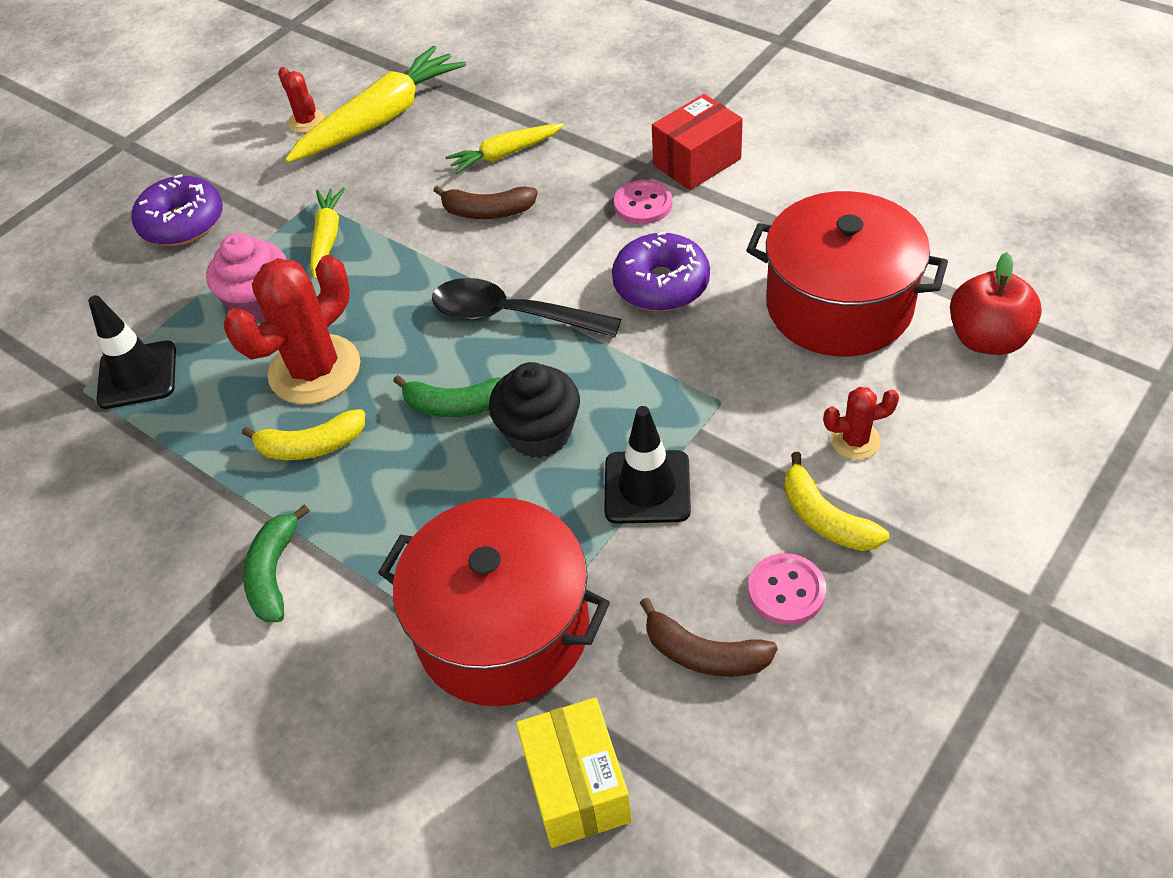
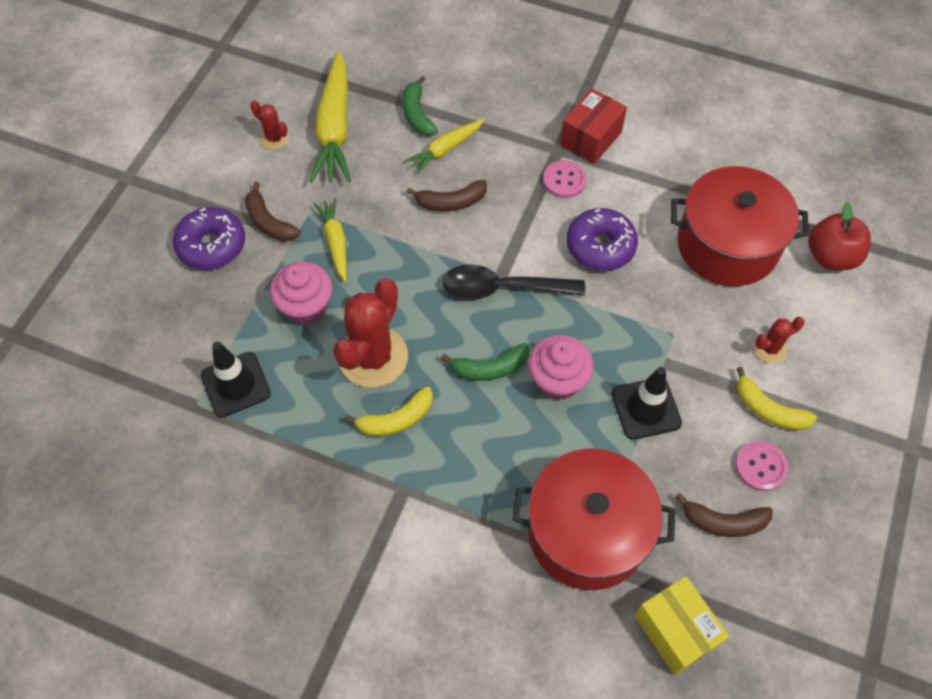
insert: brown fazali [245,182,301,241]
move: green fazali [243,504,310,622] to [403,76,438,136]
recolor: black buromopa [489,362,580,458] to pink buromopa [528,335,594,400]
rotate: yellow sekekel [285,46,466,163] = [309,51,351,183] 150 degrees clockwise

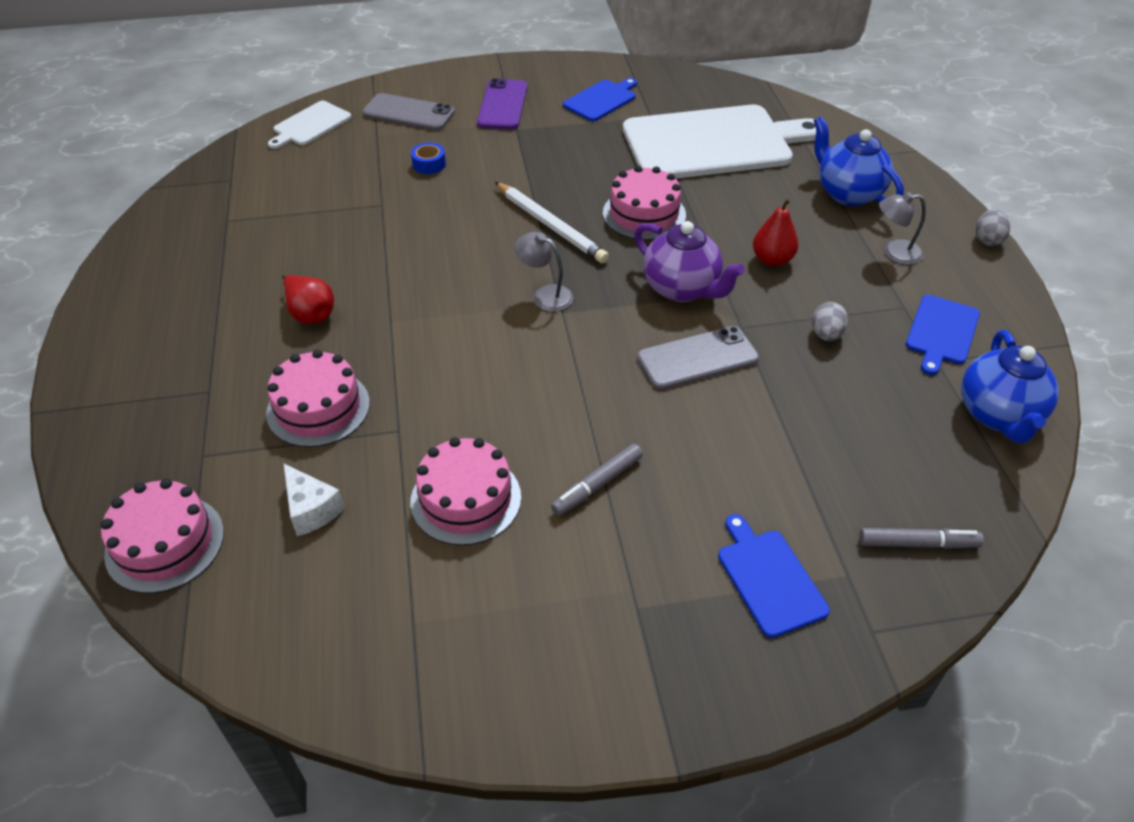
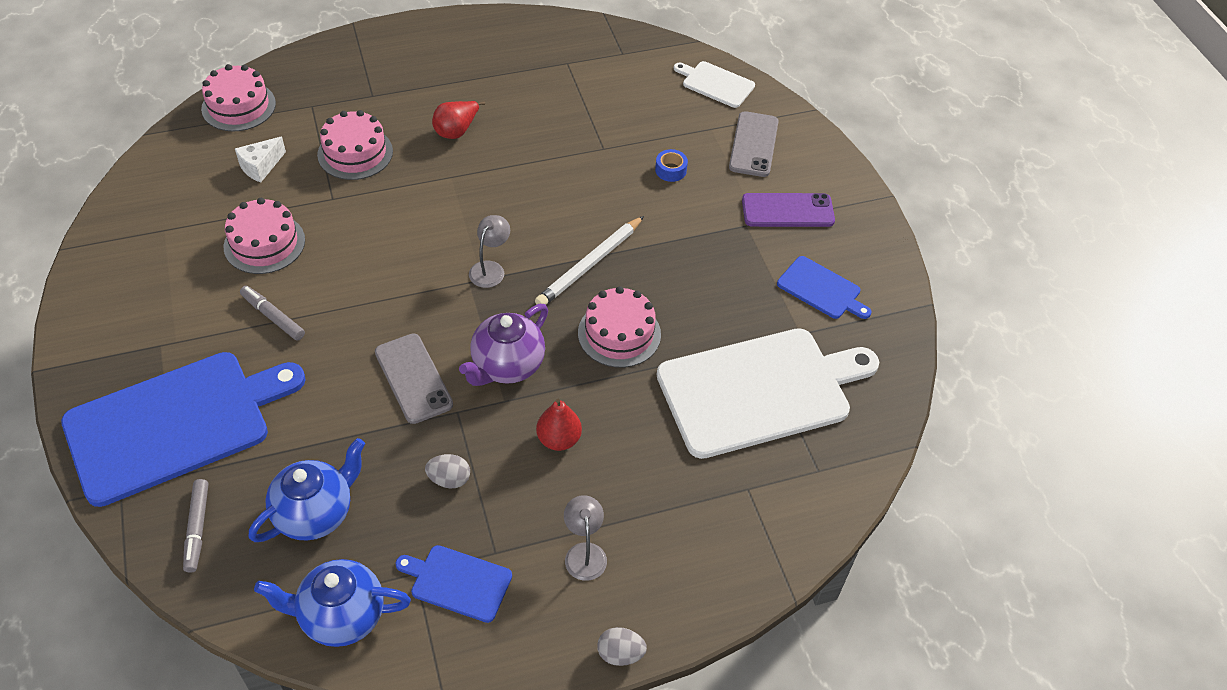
move: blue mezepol [814,116,904,206] to [248,438,365,542]
rotate: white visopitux [623,105,816,179] = [657,328,879,459] 90 degrees counterclockwise
resize: blue visopitux [718,514,830,638] = [61,352,306,507] x2.18

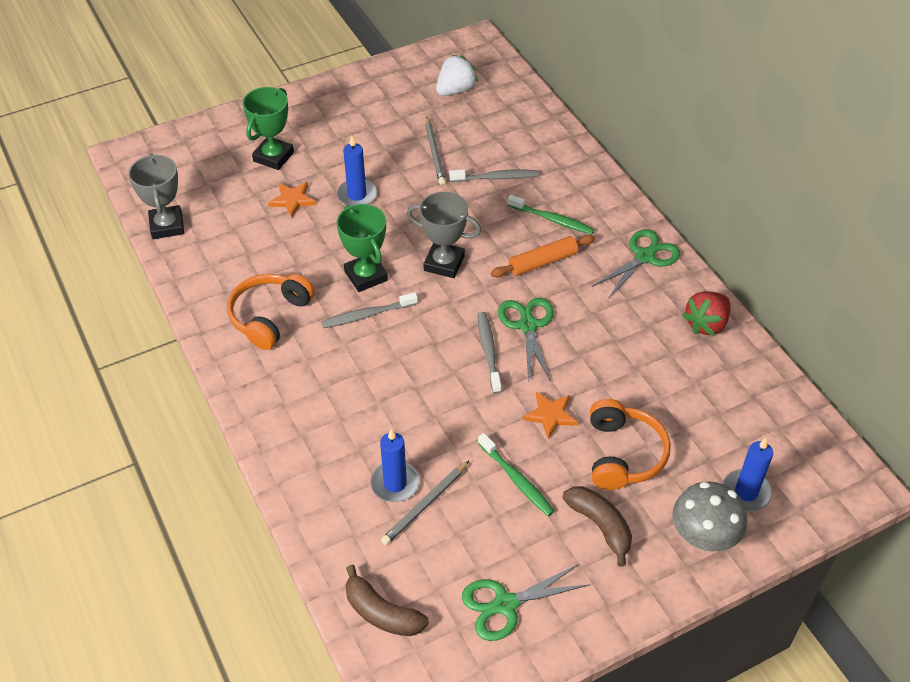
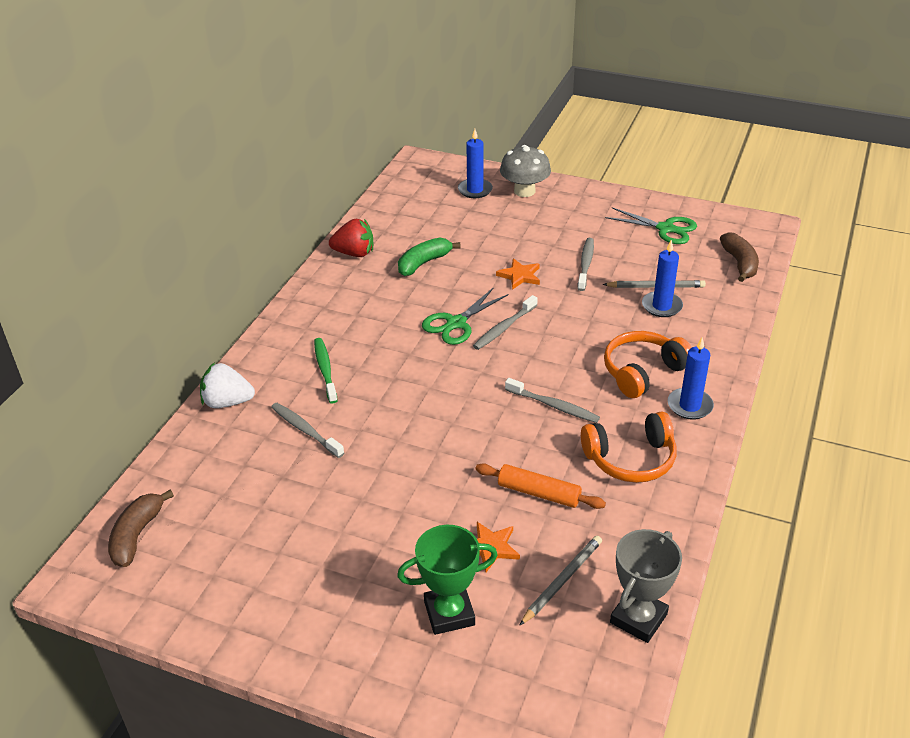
delete: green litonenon [336,204,388,292]; grey litonenon [407,192,481,278]; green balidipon [592,229,680,299]
insert: green fazali [398,237,461,276]
move: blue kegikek [337,136,377,206] to [668,338,714,420]; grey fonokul [425,116,446,185] to [519,536,602,626]; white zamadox [436,55,478,96] to [200,362,255,408]; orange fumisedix [491,235,595,277] to [475,463,606,509]; brown fazali [562,486,632,567] to [108,490,174,567]; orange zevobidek [590,399,671,490] to [604,331,692,398]
recolor: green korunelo [478,433,554,516] to grey korunelo [577,238,594,291]

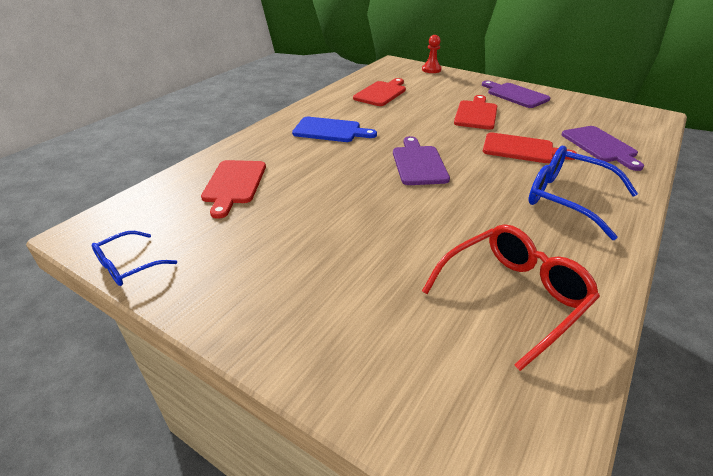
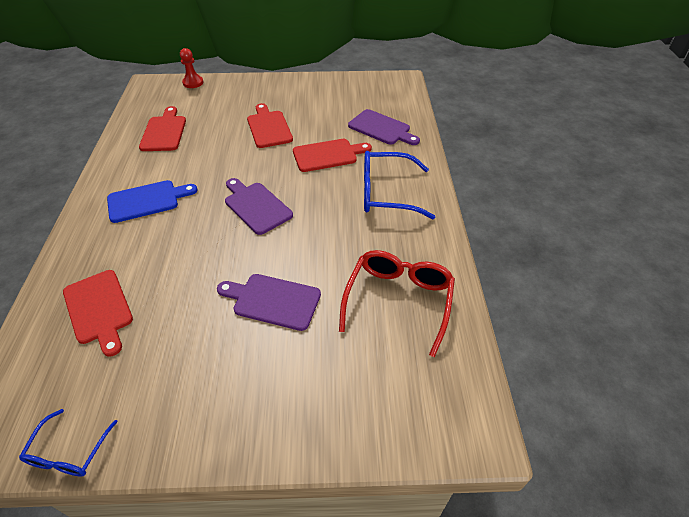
move: purple visopitux [482,81,550,108] to [217,274,321,331]

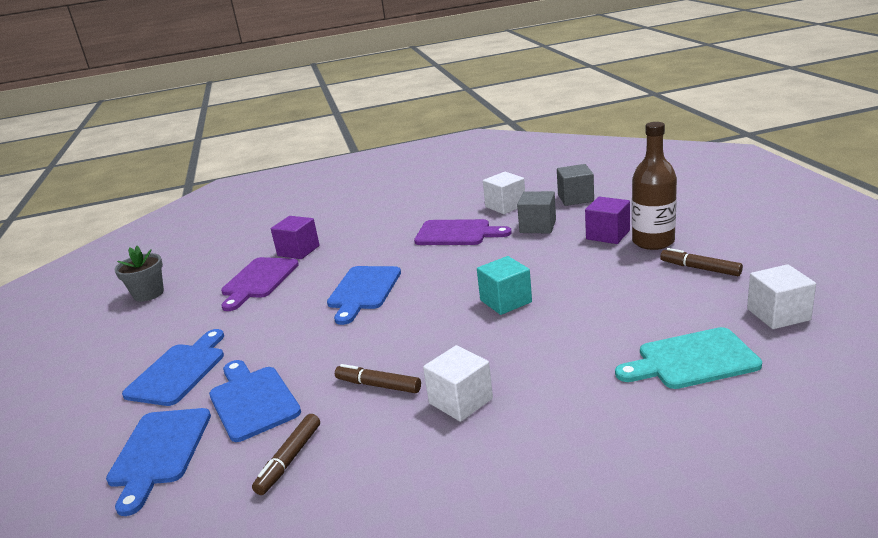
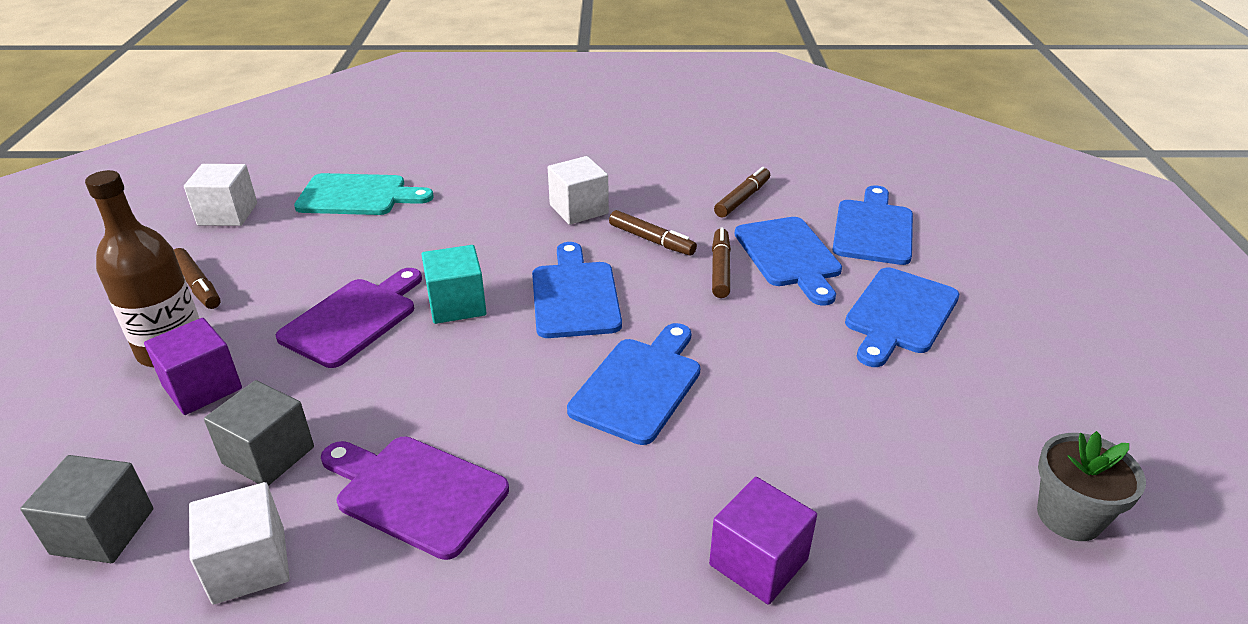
insert: blue visopitux [532,242,622,338]; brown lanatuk [712,228,731,298]
move: purple visopitux [221,257,299,311] to [276,268,422,368]

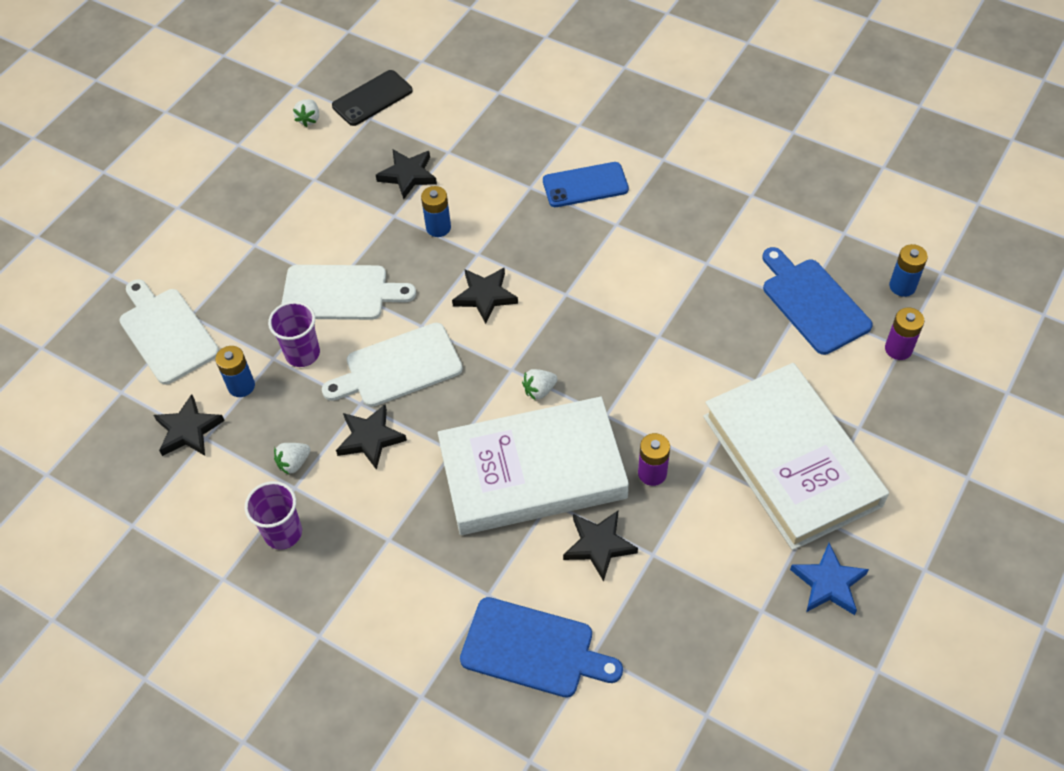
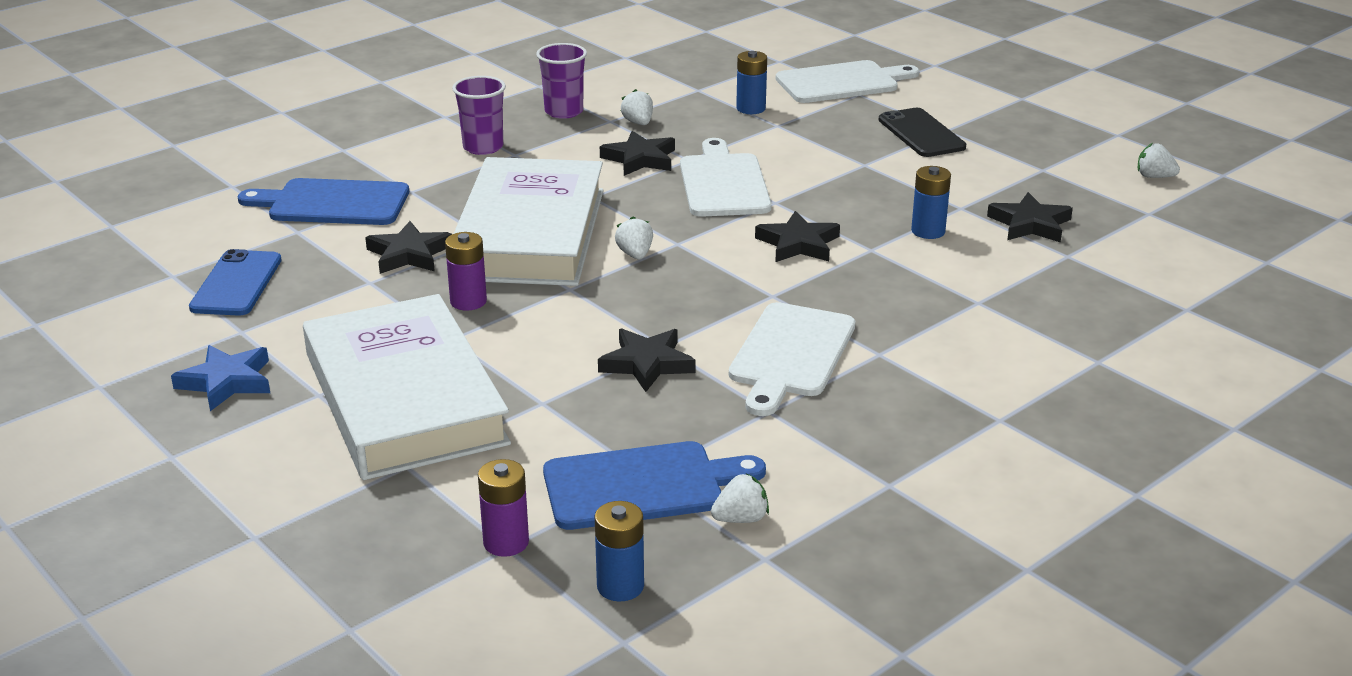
insert: white zamadox [711,473,769,523]
move: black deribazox [154,394,225,456] to [598,328,696,392]; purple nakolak [268,301,320,367] to [452,76,506,155]; white visopitux [282,265,416,320] to [729,302,855,416]; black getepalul [332,70,412,126] to [878,108,966,157]; blue getepalul [543,162,629,207] to [189,249,282,316]
rotate: blue visopitux [460,597,623,698] = [238,178,409,225] 60 degrees clockwise; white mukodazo [703,363,889,550] = [303,294,511,480] 75 degrees clockwise

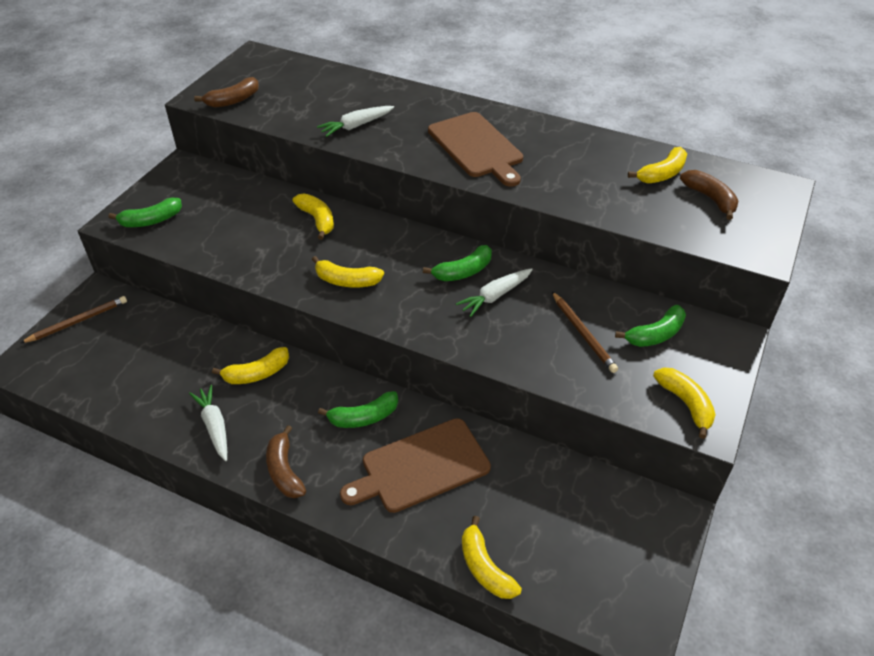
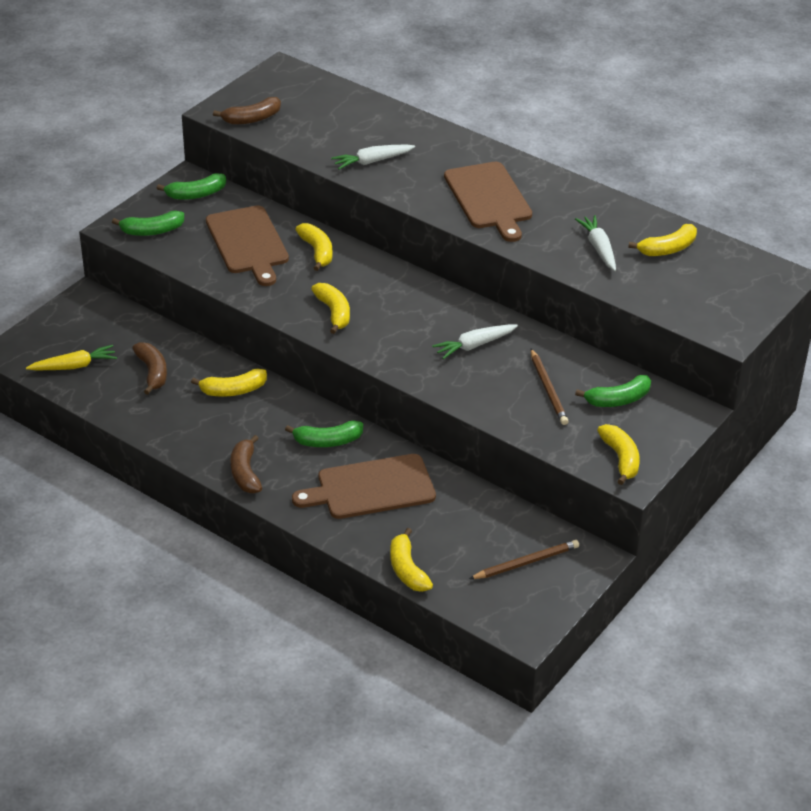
insert: yellow sekekel [26,345,117,370]; brown visopitux [206,205,289,286]
move: brown fonokul [21,296,127,343] to [469,540,579,579]; white sekekel [189,385,227,461] to [575,215,616,271]; green fazali [423,245,492,281] to [157,173,226,200]; brown fazali [680,170,738,220] to [132,342,167,395]
rotate: yellow fazali [312,256,384,287] = [311,283,350,334] 135 degrees counterclockwise

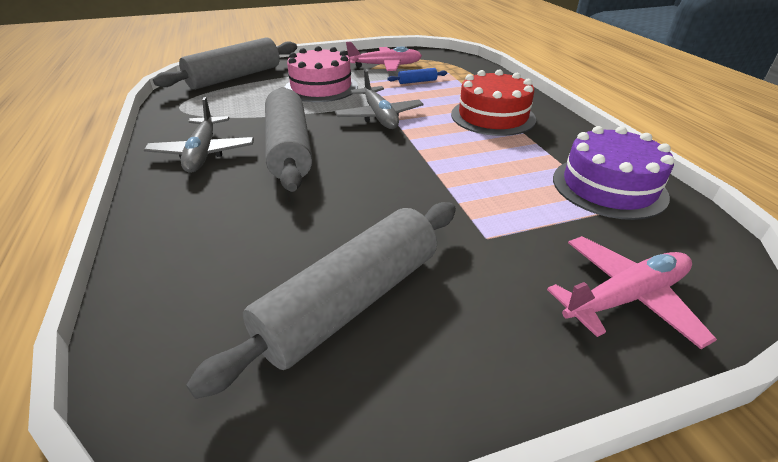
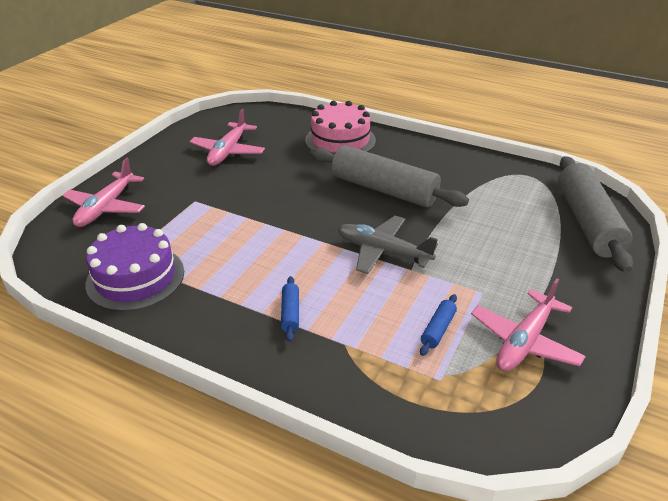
delete: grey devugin [144,97,254,173]
move: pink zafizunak [284,46,358,102] to [305,101,376,155]
replace: grey fumisedix [186,202,456,399] to pink devugin [189,109,265,166]; red zafizunak [451,69,536,136] to blue fumisedix [281,276,299,342]

